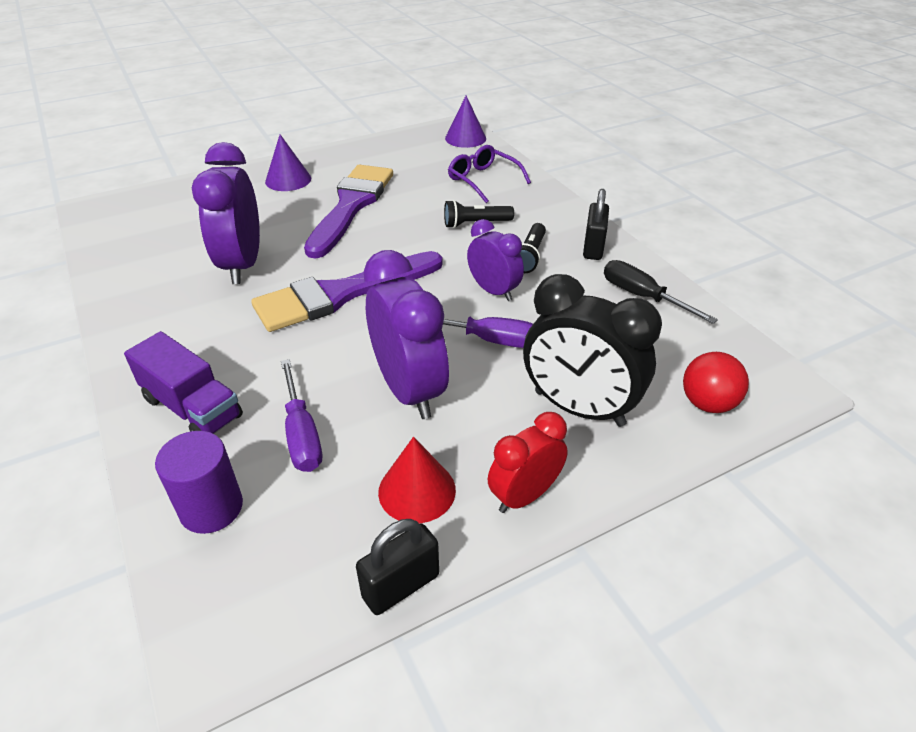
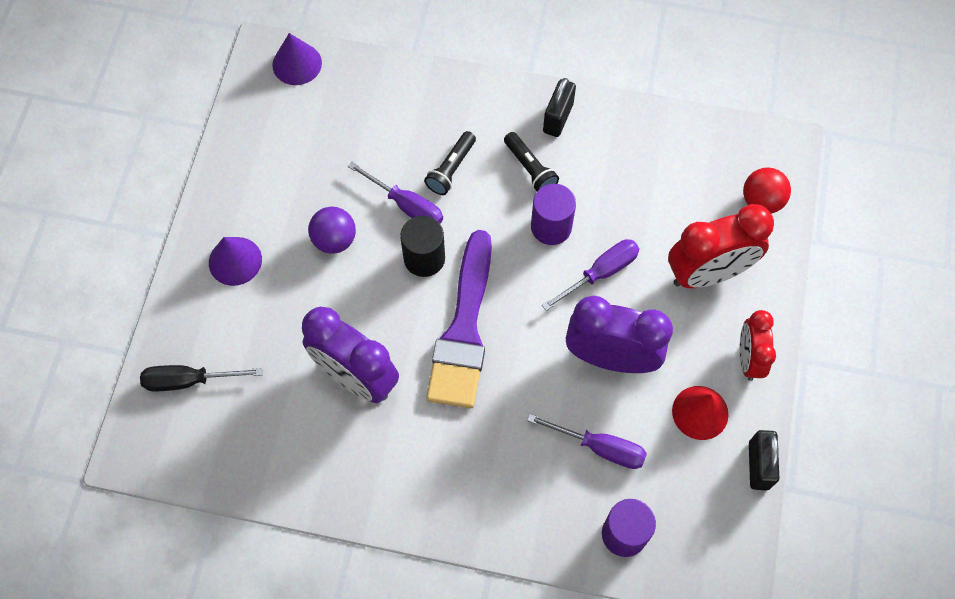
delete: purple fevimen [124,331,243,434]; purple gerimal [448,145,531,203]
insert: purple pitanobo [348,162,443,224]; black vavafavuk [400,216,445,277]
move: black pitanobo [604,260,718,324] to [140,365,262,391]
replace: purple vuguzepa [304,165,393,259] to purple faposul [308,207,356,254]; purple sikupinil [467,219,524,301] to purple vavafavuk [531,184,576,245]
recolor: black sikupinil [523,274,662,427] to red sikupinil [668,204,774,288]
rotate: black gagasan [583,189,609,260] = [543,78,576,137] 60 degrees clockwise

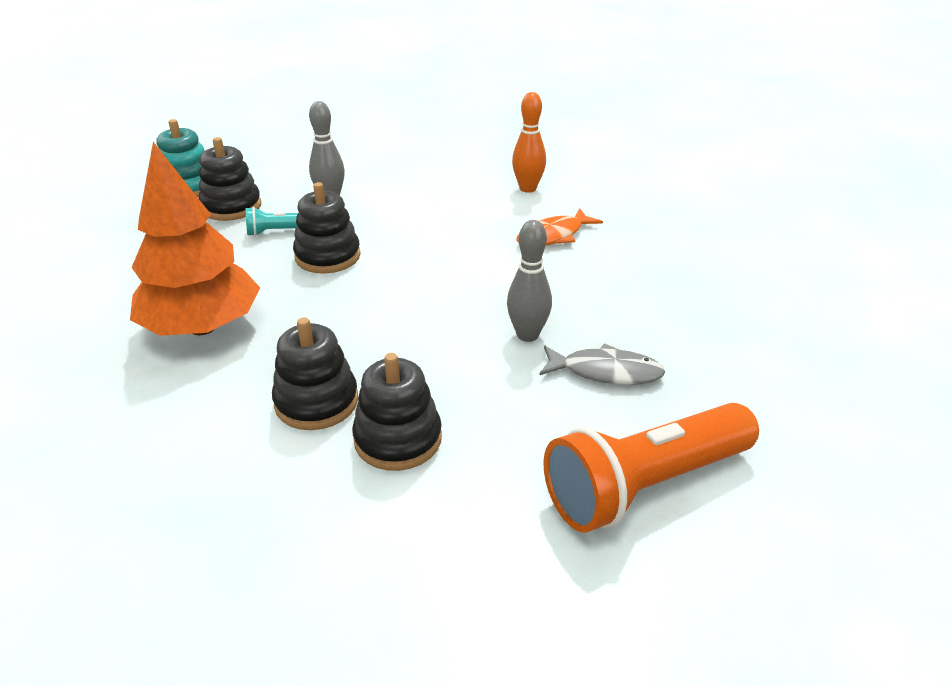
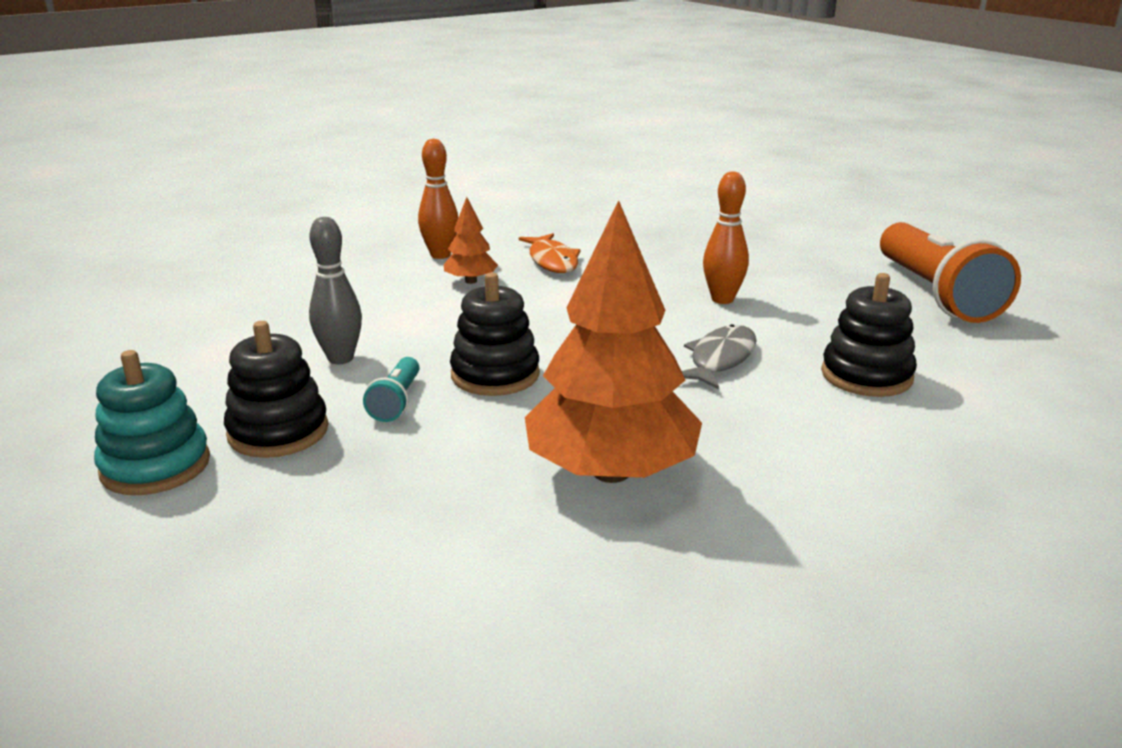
delete: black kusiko [272,317,358,430]
insert: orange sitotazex [444,197,498,284]
move: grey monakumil [539,344,665,385] to [682,324,757,389]
recolor: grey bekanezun [507,220,552,342] to orange bekanezun [703,171,749,304]

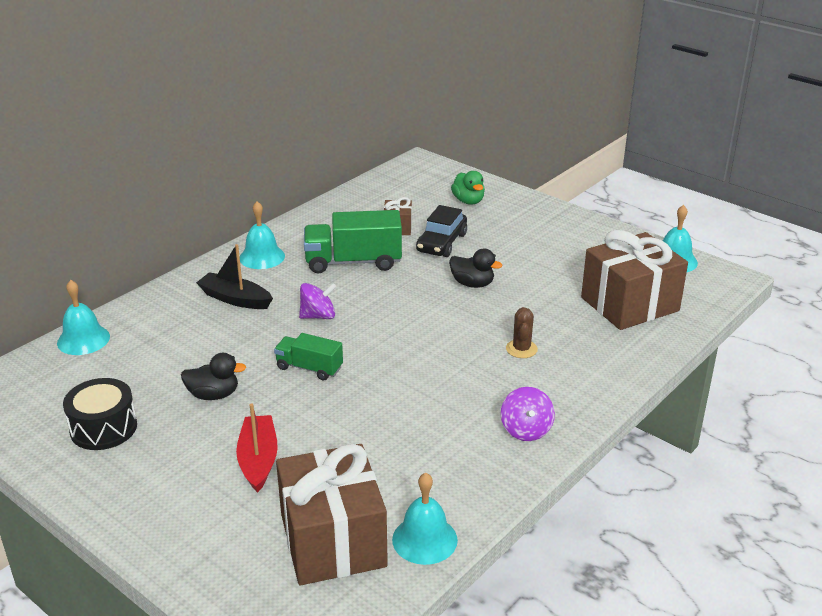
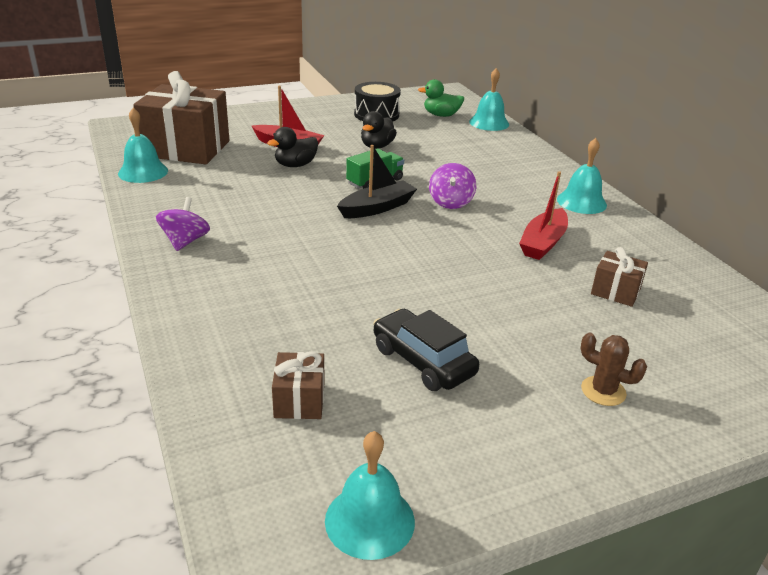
move: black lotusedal [196,244,273,309] to [337,145,417,218]; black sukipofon [416,205,467,257] to [373,309,479,391]; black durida [449,249,502,288] to [267,127,318,167]; green durida [451,171,485,205] to [418,79,465,117]; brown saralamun [506,307,538,358] to [581,332,647,406]
replace: green fevimen [304,210,402,273] to red lotusedal [519,171,568,260]
rotate: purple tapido [501,387,555,441] = [156,197,210,251] 75 degrees clockwise
resize: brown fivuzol [581,230,688,330] = [272,351,324,419] x0.46

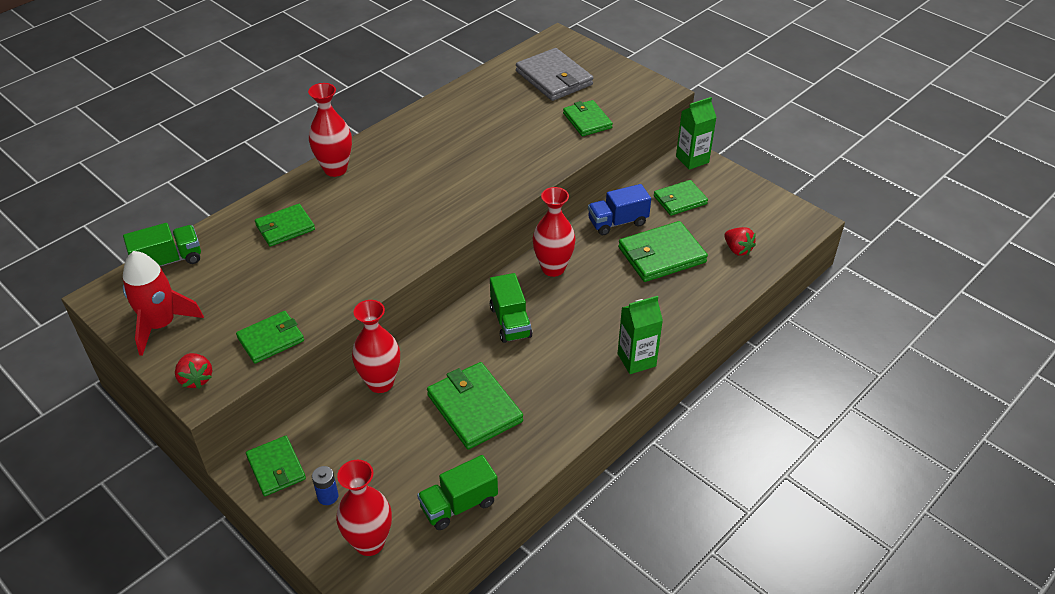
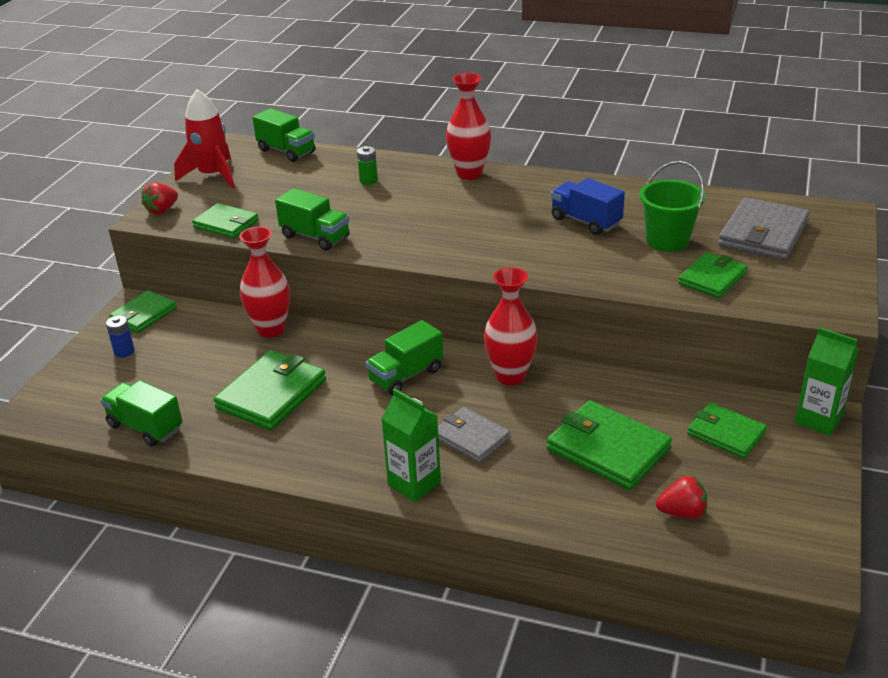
delete: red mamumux [336,460,392,556]
insert: green fevimen [275,188,350,251]; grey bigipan [438,407,511,463]; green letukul [639,161,705,252]
move: blue fevimen [588,184,651,235] to [551,178,625,235]
replace: green bigipan [255,204,315,246] to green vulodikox [357,146,378,185]
rotate: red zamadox [724,227,756,256] = [656,476,707,519] 120 degrees counterclockwise

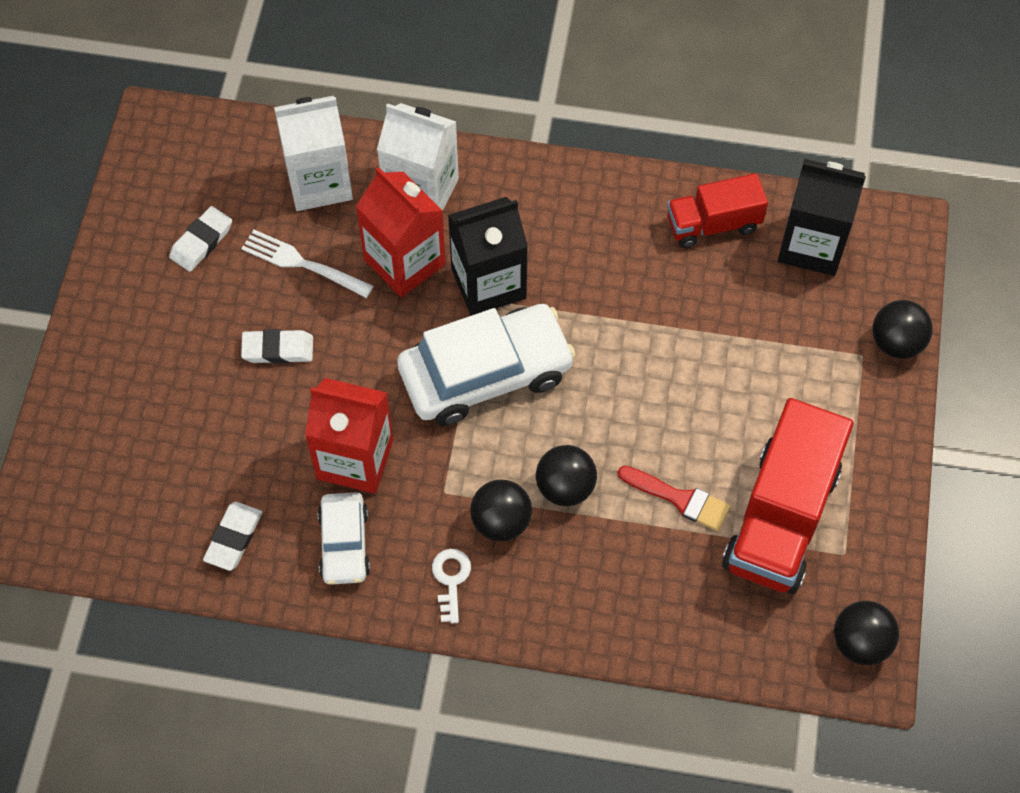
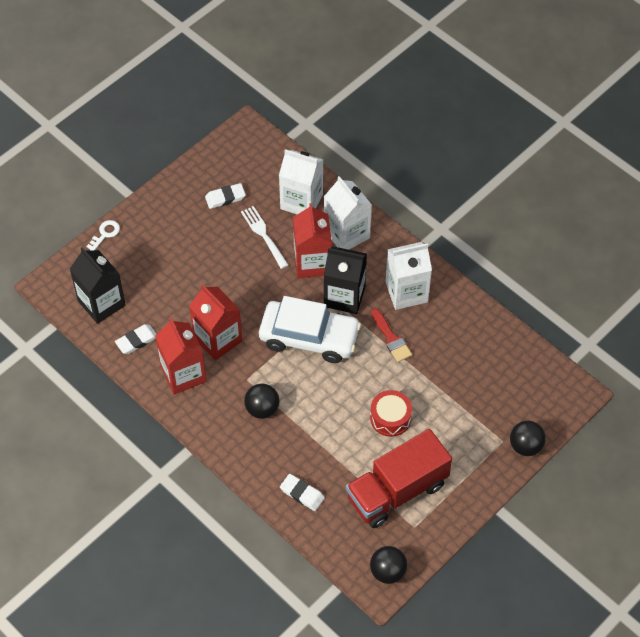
delete: black faposul [536,445,597,506]; red fevimen [667,173,768,248]
insert: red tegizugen [370,390,412,437]; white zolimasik [386,242,432,310]
move: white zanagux [241,329,313,364] to [280,474,325,511]; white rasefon [432,549,471,624] to [86,220,120,250]; red vuguzepa [618,466,730,531] to [371,308,412,362]; black zolimasik [778,159,866,276] to [70,247,126,324]
replace: white sukipofon [318,492,370,585] to red zolimasik [155,318,207,395]

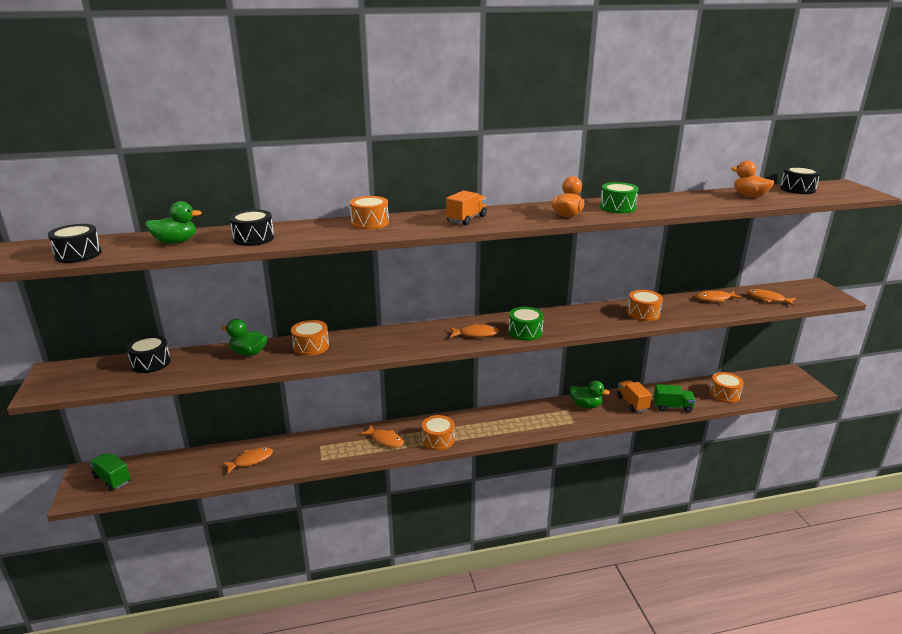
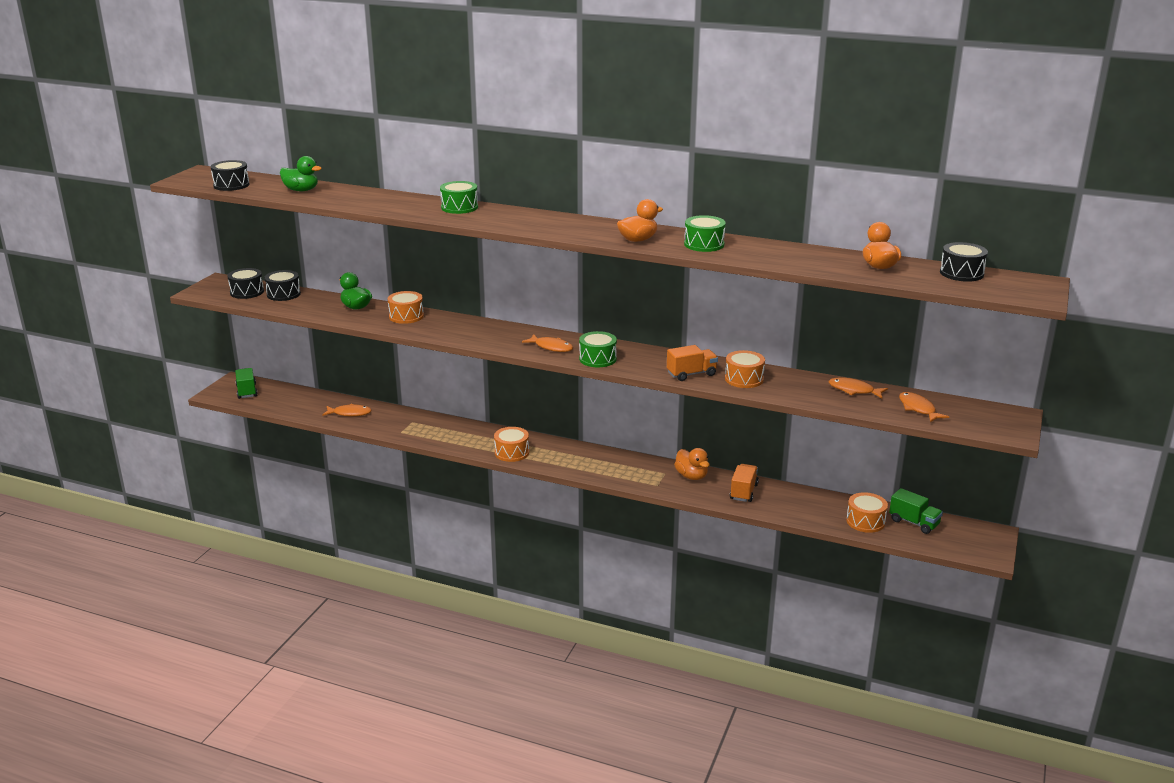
delete: orange monakumil [360,425,404,448]
move: black tegizugen [230,210,274,246] to [227,268,264,299]; orange fevimen [446,190,487,225] to [667,345,718,381]; green fevimen [653,384,696,413] to [889,488,943,534]
recolor: orange tegizugen [350,196,389,230] to green tegizugen [440,181,478,214]; green durida [570,381,610,408] to orange durida [674,448,710,480]

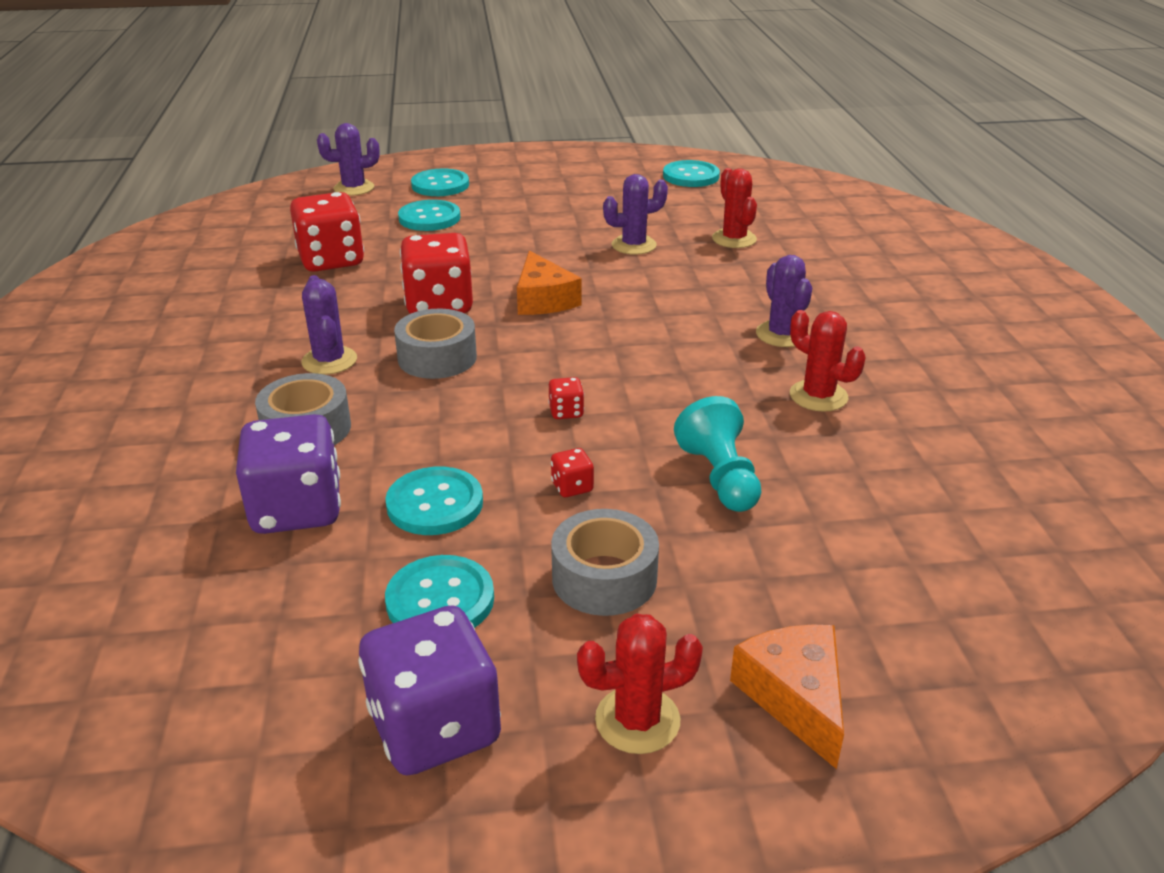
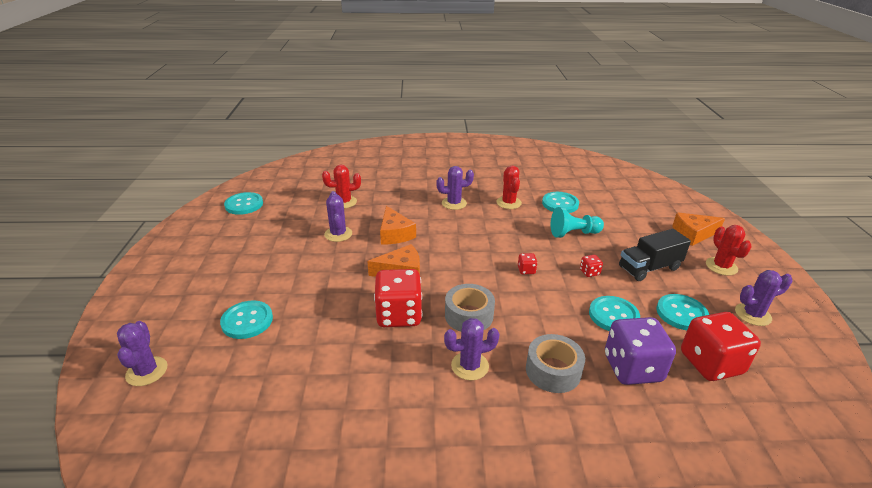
insert: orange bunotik [380,206,416,244]
move: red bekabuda [290,192,364,272] to [681,312,761,381]; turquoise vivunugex [411,169,469,196] to [542,192,579,213]
replace: purple bekabuda [358,605,501,775] to purple saralamun [735,270,792,326]; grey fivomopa [551,509,659,616] to black fevimen [619,229,691,281]
rotate: red saralamun [790,310,865,412] = [496,166,522,209] 60 degrees counterclockwise

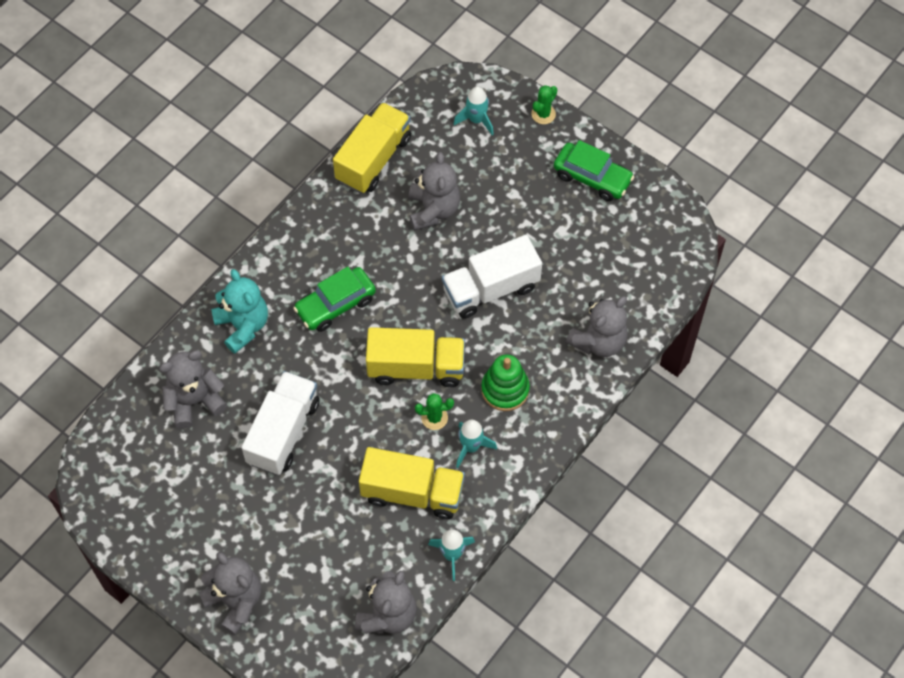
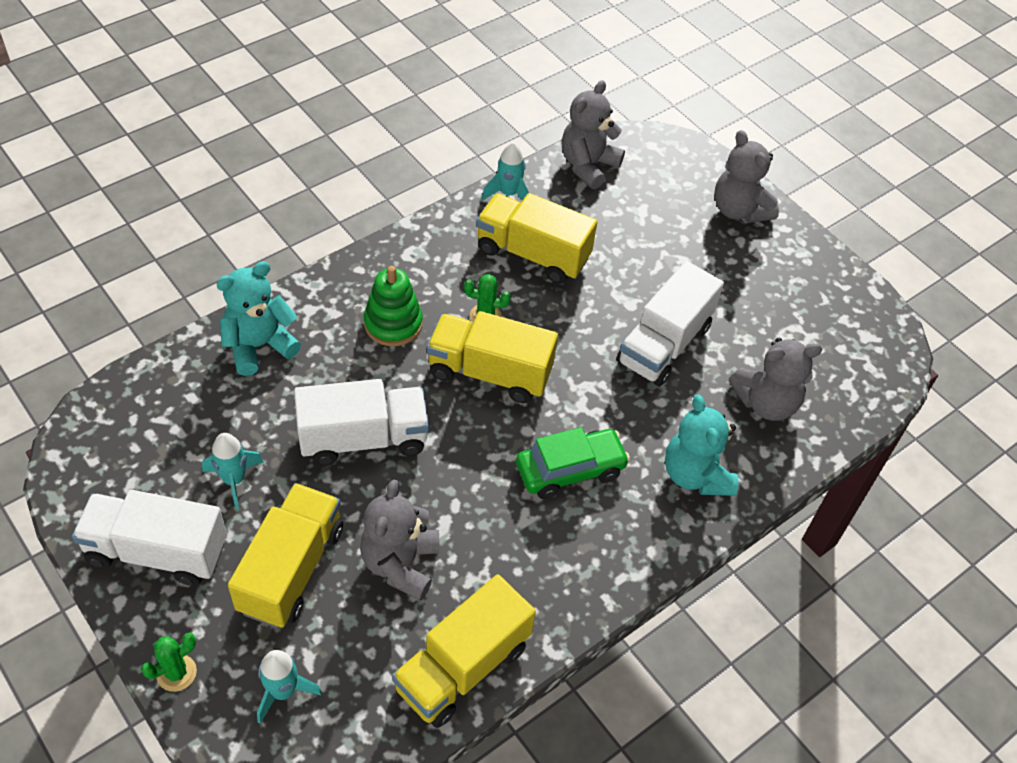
insert: yellow fevimen [228,483,343,628]
move: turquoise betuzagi [456,420,497,468] to [202,433,264,510]
replace: green sukipofon [554,140,634,201] to white fevimen [72,490,227,586]
recolor: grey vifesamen [566,296,628,357] to turquoise vifesamen [216,261,301,376]

